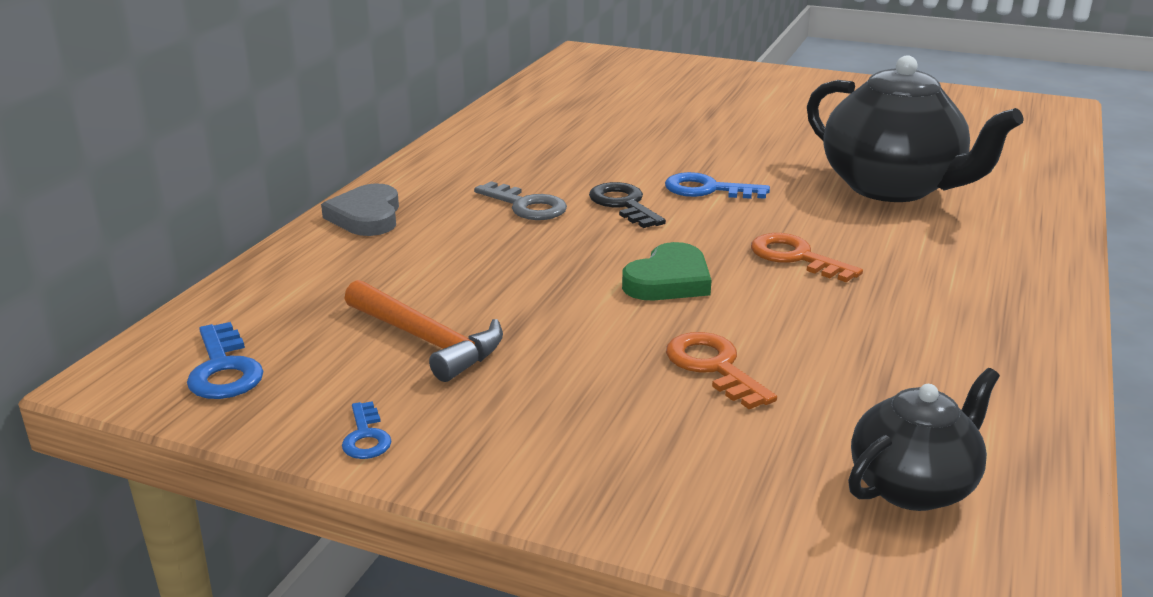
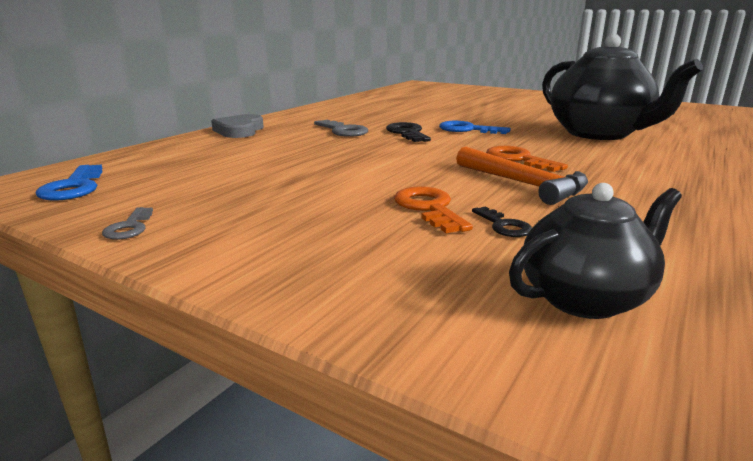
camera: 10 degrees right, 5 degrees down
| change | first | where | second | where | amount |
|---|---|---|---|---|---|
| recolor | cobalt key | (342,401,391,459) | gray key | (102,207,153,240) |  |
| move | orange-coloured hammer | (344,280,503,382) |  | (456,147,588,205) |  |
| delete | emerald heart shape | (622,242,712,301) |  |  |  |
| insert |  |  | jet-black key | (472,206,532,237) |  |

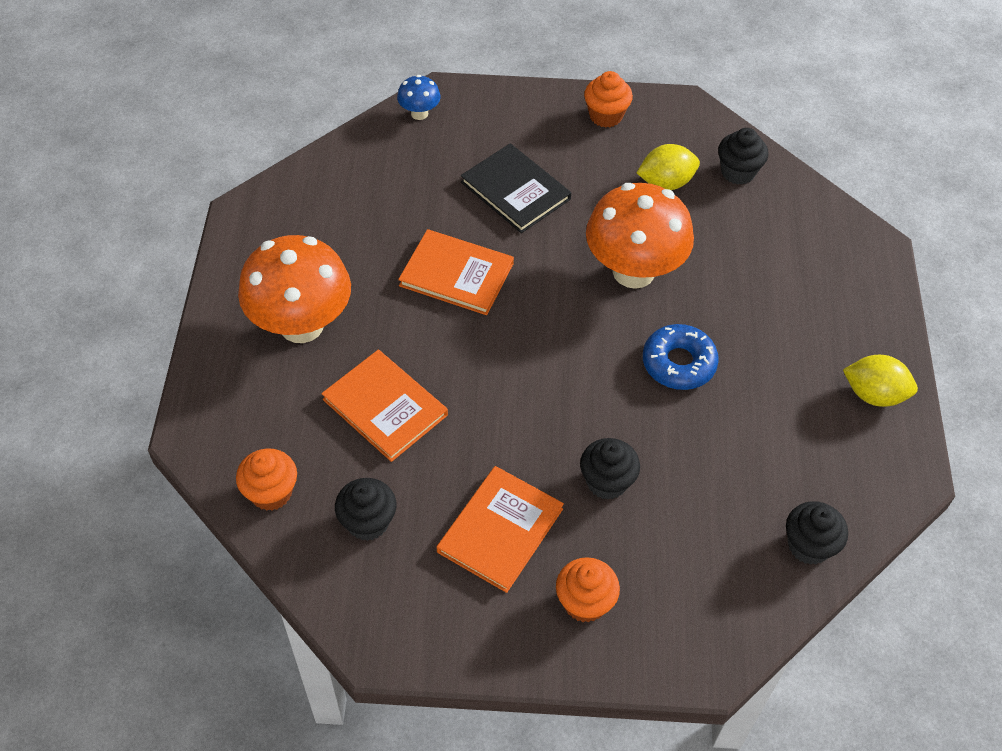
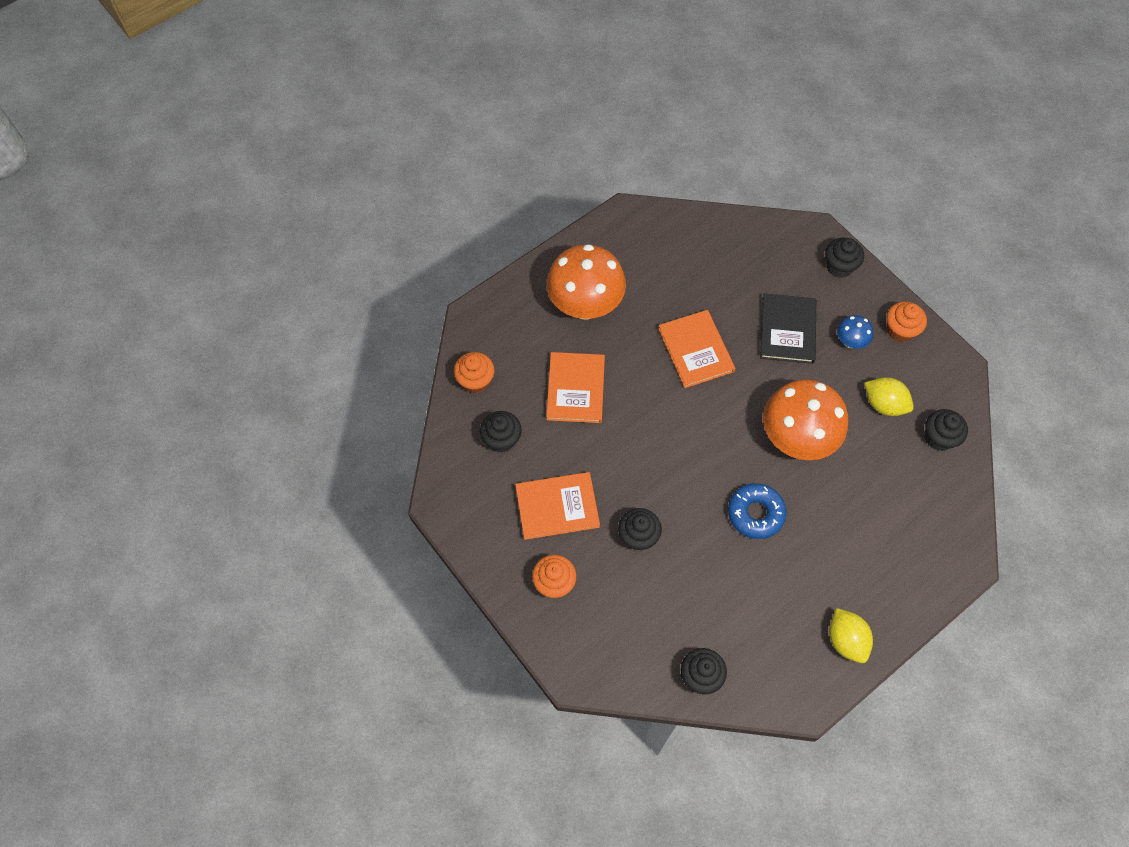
camera: 50 degrees right, 10 degrees up
| change | first | where | second | where | amount |
|---|---|---|---|---|---|
| move | cobalt fungus | (397,75,440,120) |  | (837,315,873,349) |  |
| insert |  |  | jet-black cupcake | (825,238,864,278) |  |

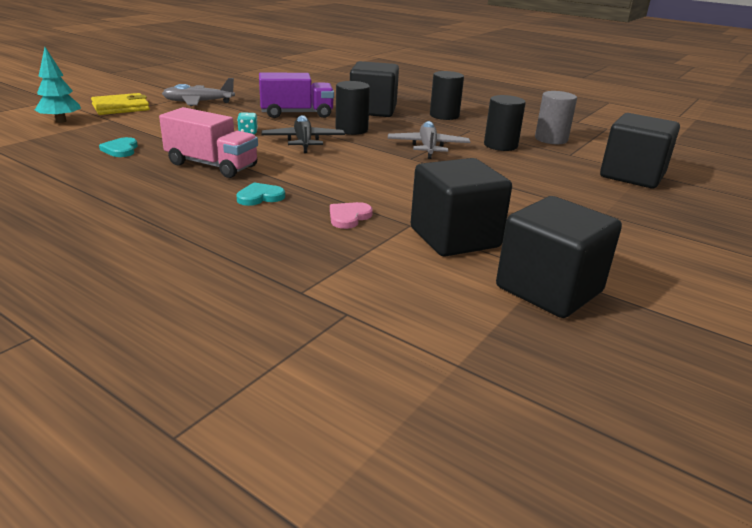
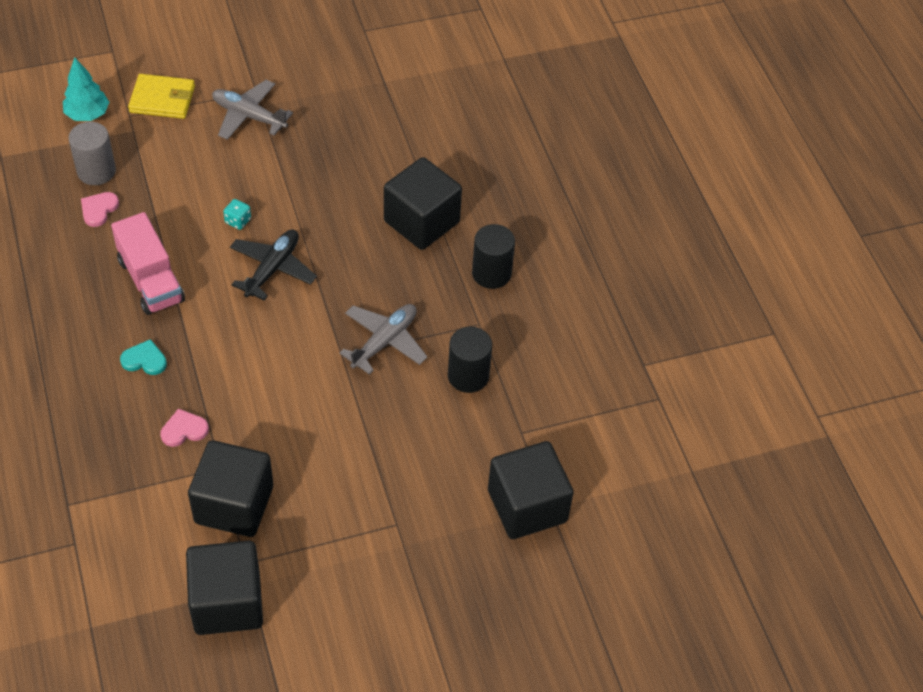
camera: 35 degrees right, 25 degrees up
| change | first | where | second | where | amount |
|---|---|---|---|---|---|
| recolor | turquoise heart shape | (99,137,138,157) | pink heart shape | (81,192,119,227) |  |
| delete | violet truck | (259,72,334,118) |  |  |  |
| delete | jet-black solid cylinder | (336,81,370,135) |  |  |  |
| move | gray solid cylinder | (535,91,577,144) |  | (69,122,116,185) |  |

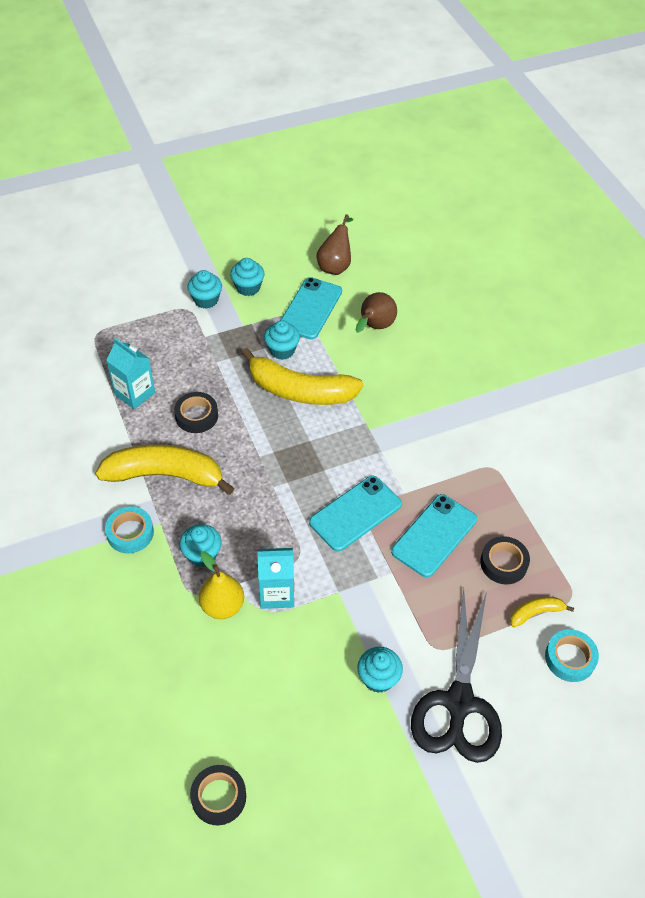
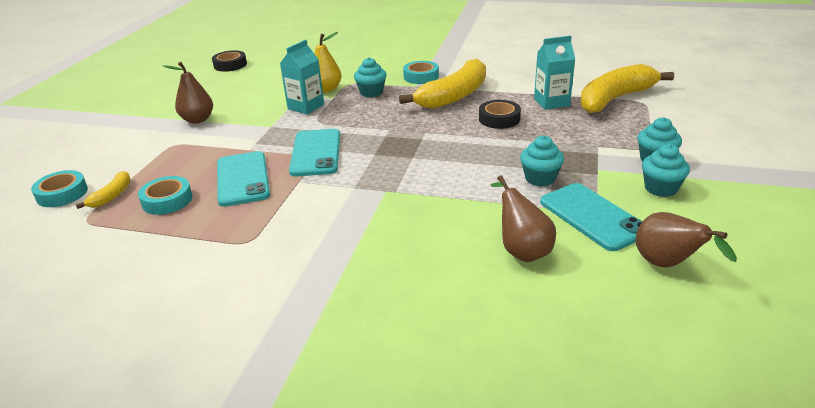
camera: 130 degrees right, 20 degrees down
| change | first | where | second | where | amount |
|---|---|---|---|---|---|
| move | bright yellow toy banana | (241,348,363,405) |  | (580,64,674,113) |  |
| replace | turquoise cupcake | (357,647,403,693) | dark brown toy pear | (163,62,213,124) |  |
| delete | jet-black scissors | (411,589,502,763) |  |  |  |
| recolor | jet-black sticky tape | (480,536,530,585) | turquoise sticky tape | (138,176,193,215) |  |

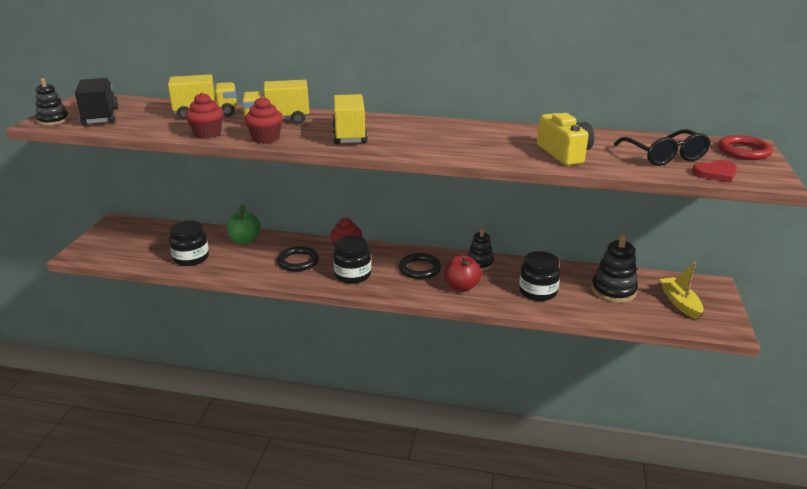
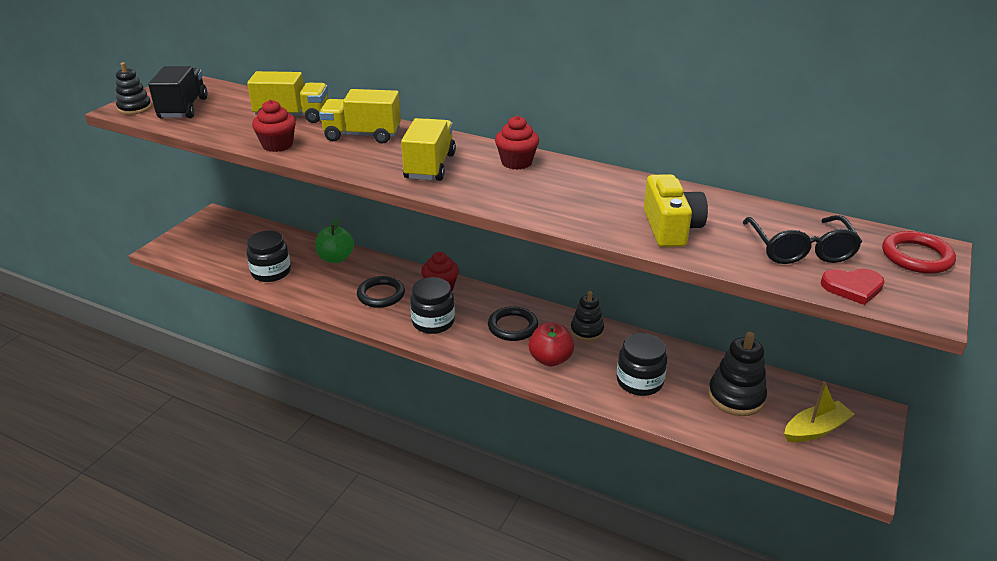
camera: 15 degrees right, 5 degrees up
| change | first | where | second | where | amount |
|---|---|---|---|---|---|
| move | scarlet cupcake | (244,97,283,143) |  | (495,116,539,170) |  |
| rotate | bright yellow boat | (660,262,704,319) |  | (784,381,855,442) | 60 degrees clockwise |

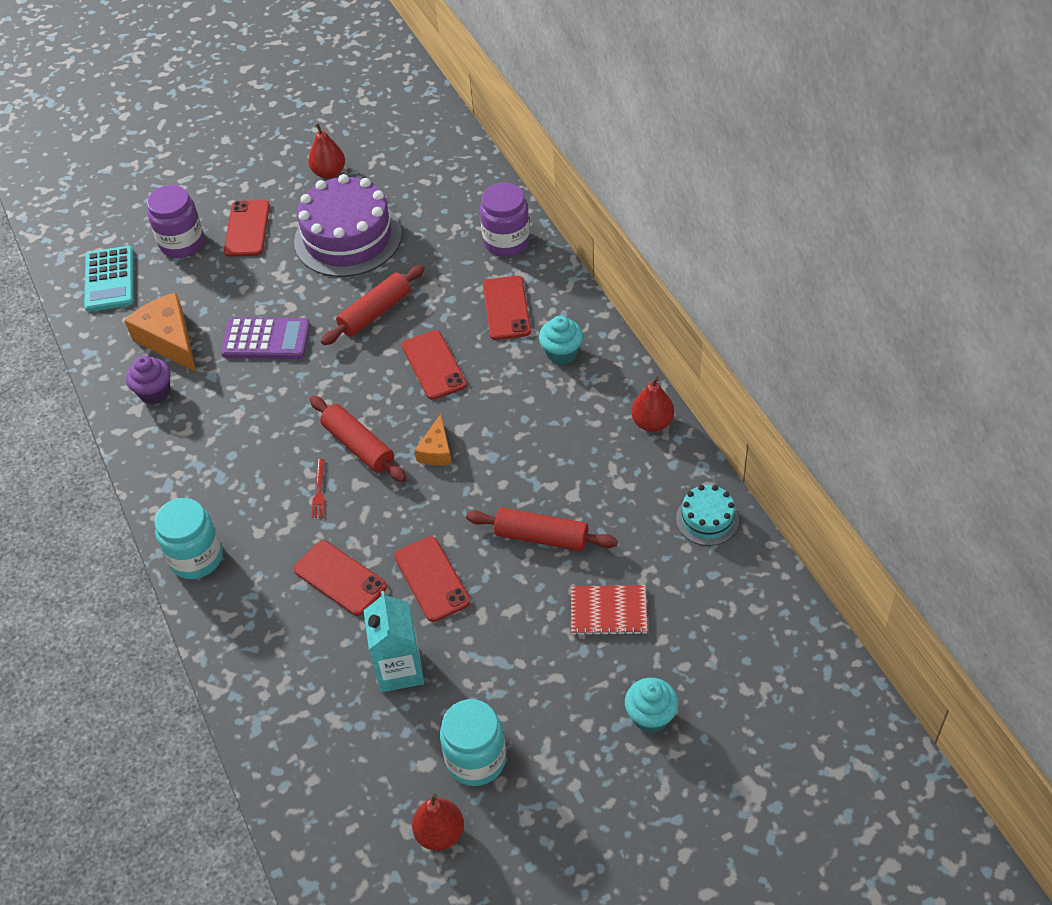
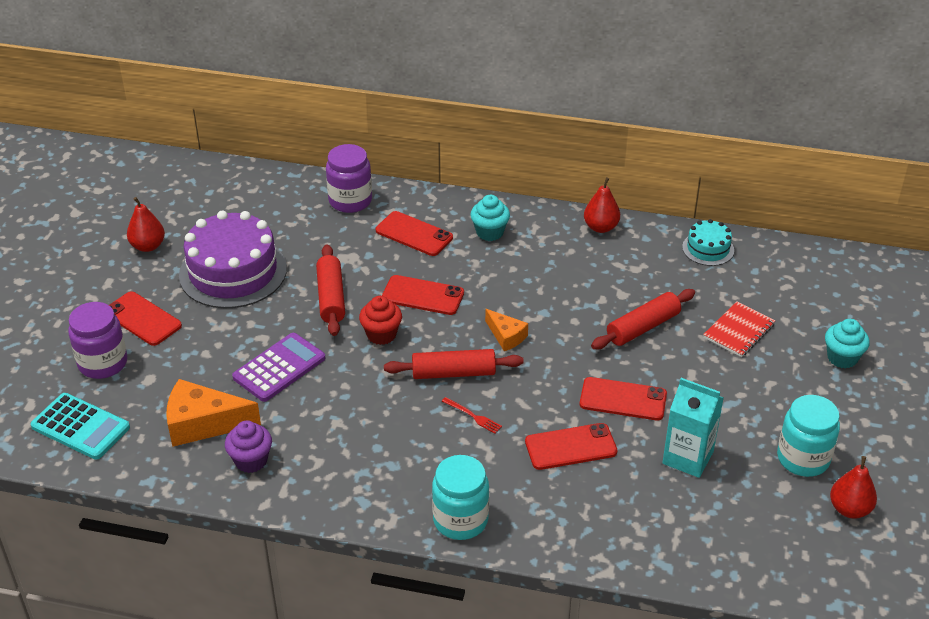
camera: 55 degrees left, 10 degrees down
| change | first | where | second | where | amount |
|---|---|---|---|---|---|
| insert |  |  | scarlet cupcake | (359,296,402,345) |  |

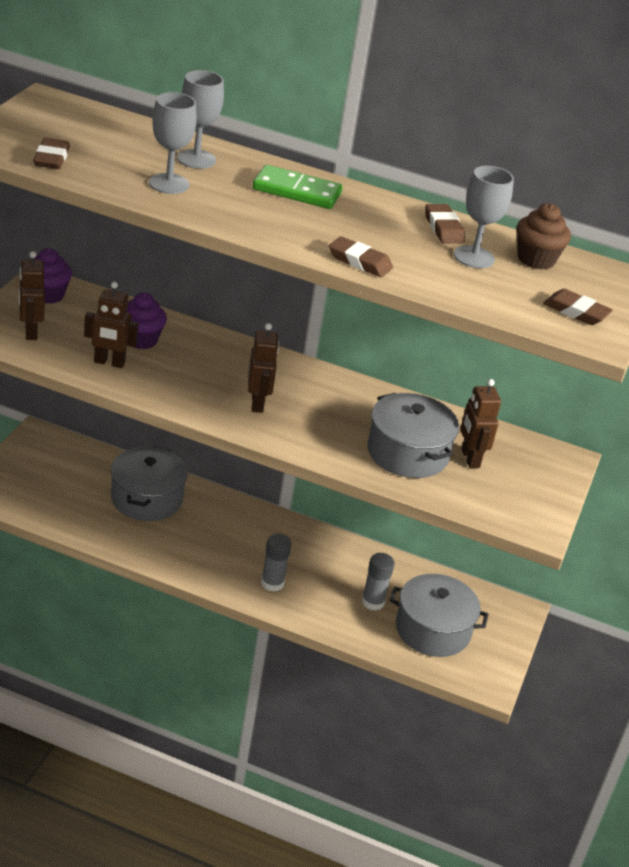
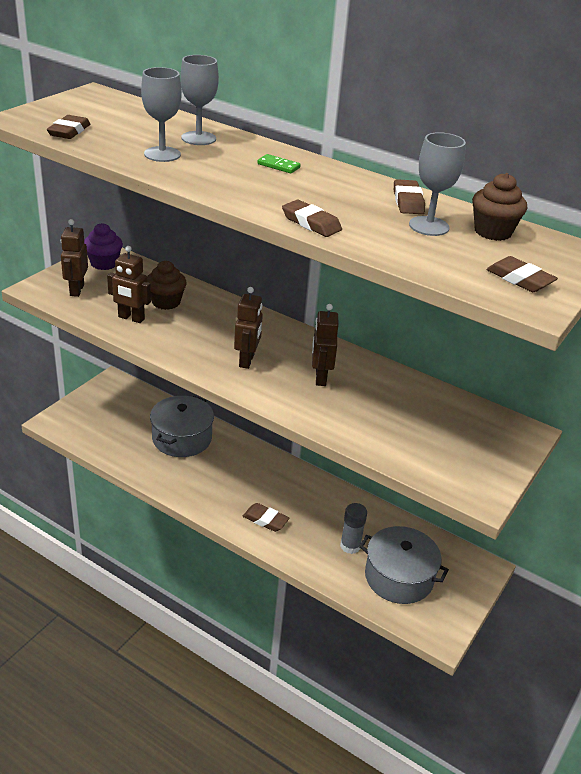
camera: 15 degrees right, 0 degrees up
| change | first | where | second | where | amount |
|---|---|---|---|---|---|
| recolor | violet cupcake | (127,292,167,349) | dark brown cupcake | (147,261,187,310) |  |
| resize | emerald domino piece | (253,165,343,209) |  | (257,154,301,173) | x0.52 |
| replace | gray glue | (261,534,292,592) | dark brown pencil eraser | (243,503,290,532) |  |
| delete | gray pot | (367,393,459,478) |  |  |  |
| move | dark brown robot figure | (460,379,501,468) |  | (312,304,338,386) |  |

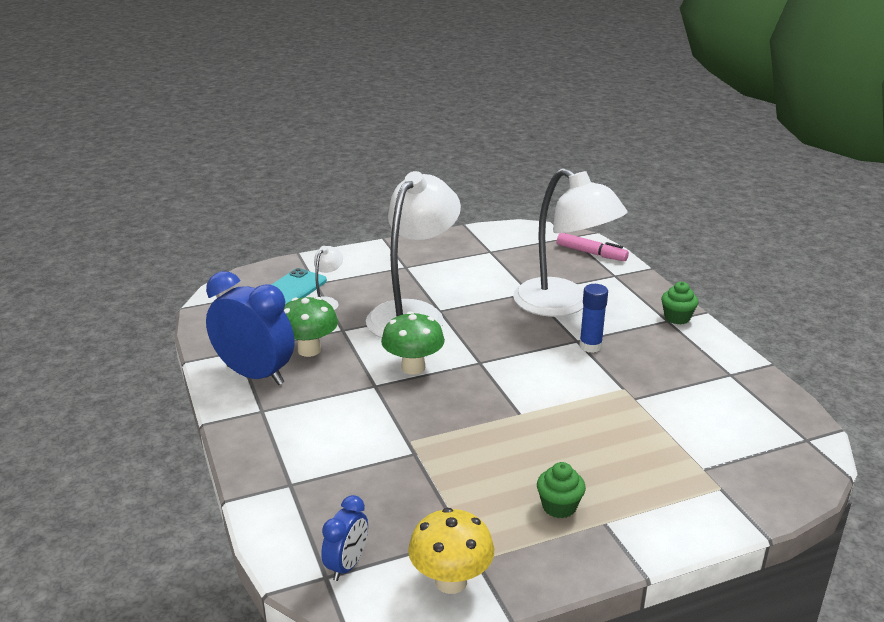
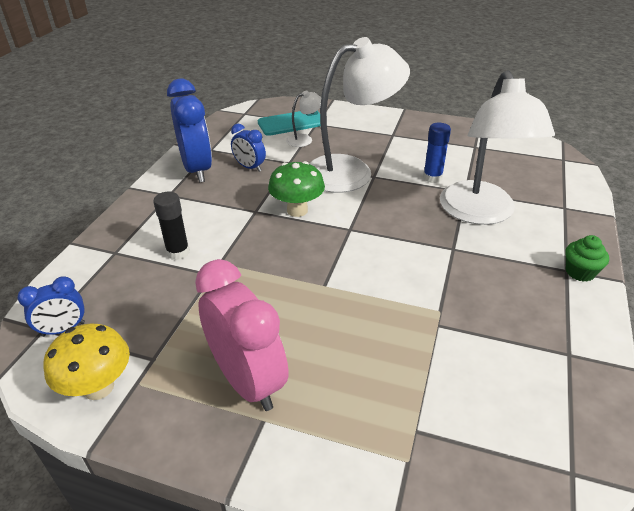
camera: 40 degrees right, 10 degrees up
| change | first | where | second | where | amount |
|---|---|---|---|---|---|
| replace | emerald fungus | (284,297,338,357) | cobalt alarm clock | (231,124,266,172) |  |
| replace | emerald cupcake | (537,462,586,518) | pink alarm clock | (195,259,289,411) |  |
| delete | pink felt pen | (557,233,629,261) |  |  |  |
| move | cobalt glue | (579,284,608,353) |  | (423,123,451,183) |  |
| insert |  |  | jet-black glue | (153,192,190,260) |  |

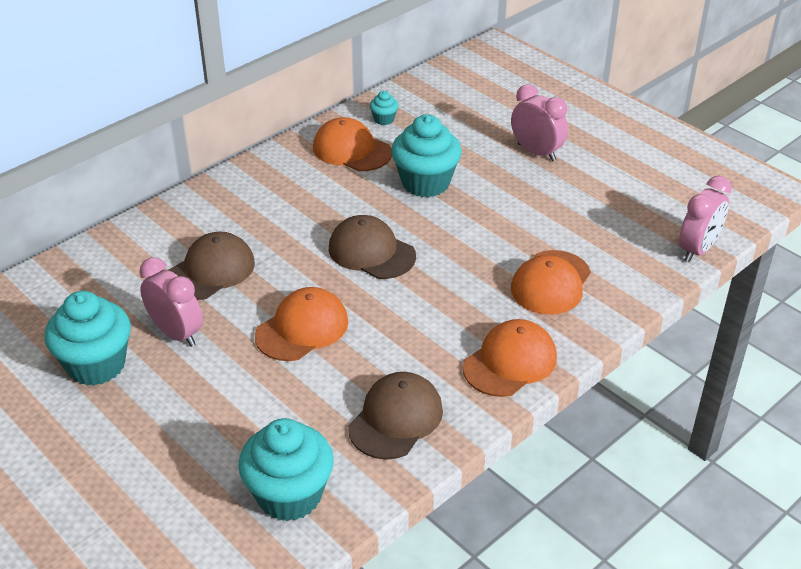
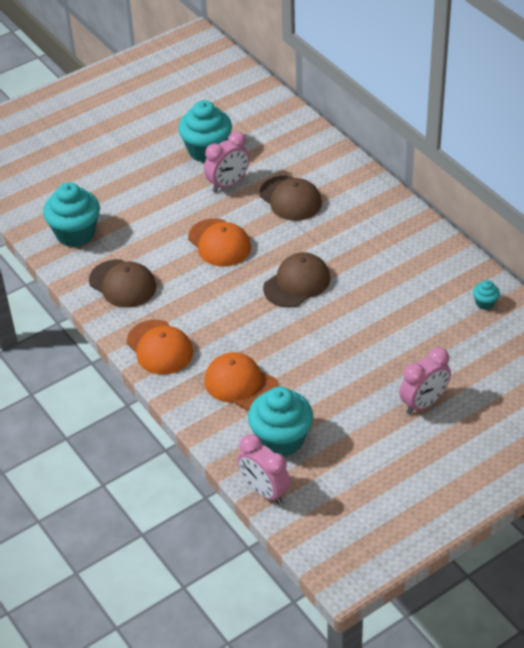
camera: 100 degrees right, 5 degrees up
| change | first | where | second | where | amount |
|---|---|---|---|---|---|
| delete | orange-coloured cap | (313,117,392,171) |  |  |  |
| move | turquoise cupcake | (391,115,462,197) |  | (248,387,313,457) |  |

